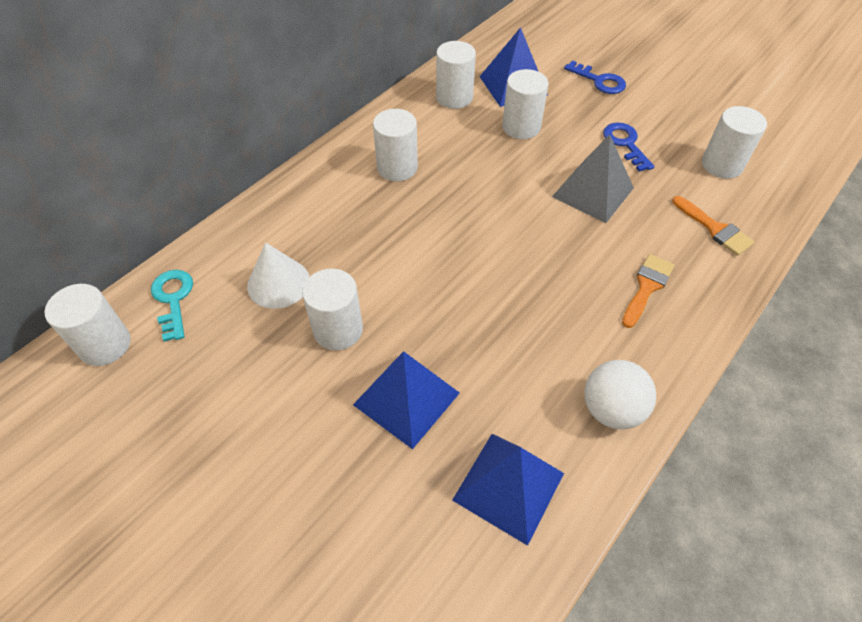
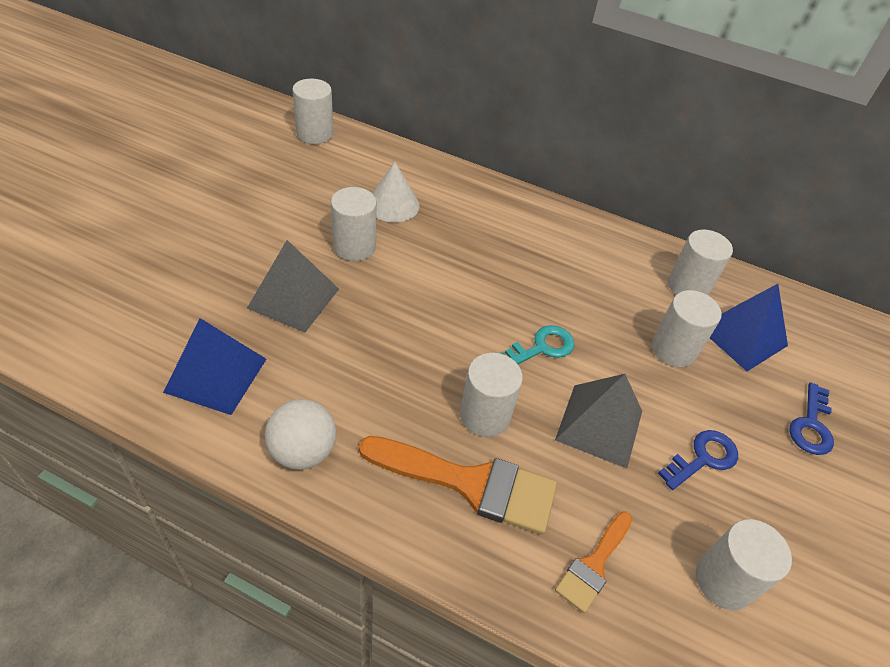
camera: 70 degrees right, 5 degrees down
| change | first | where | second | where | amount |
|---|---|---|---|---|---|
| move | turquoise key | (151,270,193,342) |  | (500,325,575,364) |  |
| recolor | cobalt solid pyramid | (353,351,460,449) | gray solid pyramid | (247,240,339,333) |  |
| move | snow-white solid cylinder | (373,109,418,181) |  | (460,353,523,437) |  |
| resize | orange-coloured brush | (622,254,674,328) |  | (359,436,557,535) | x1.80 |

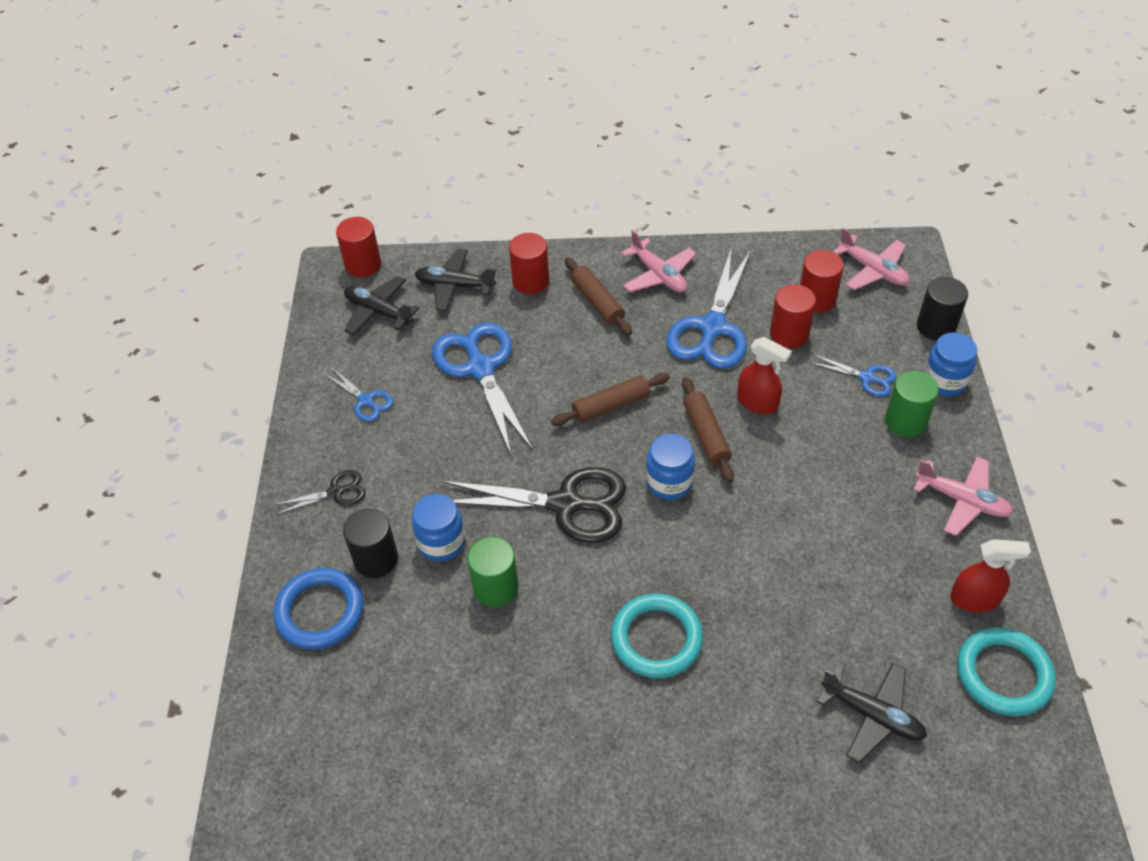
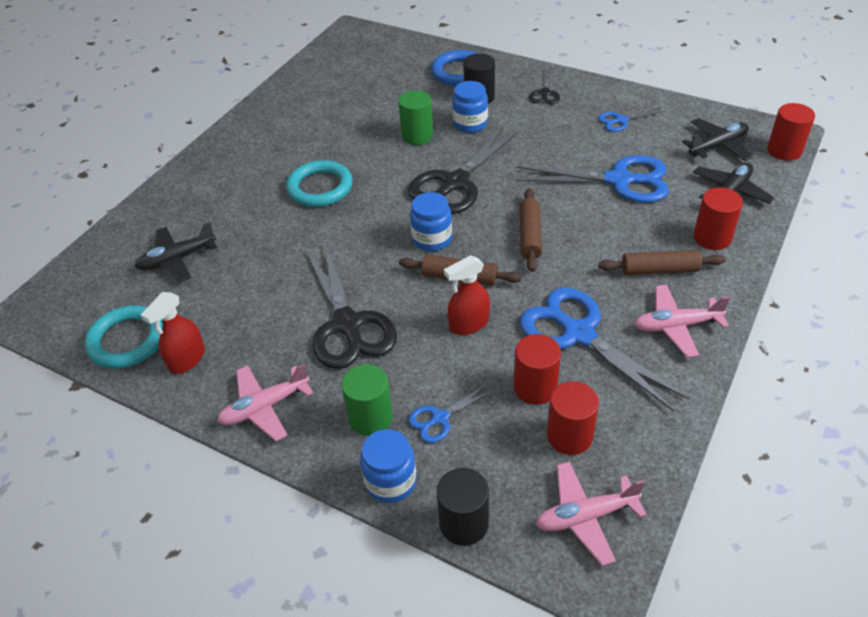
camera: 120 degrees right, 5 degrees down
| change | first | where | second | where | amount |
|---|---|---|---|---|---|
| insert |  |  | jet-black scissors | (306,244,397,369) |  |

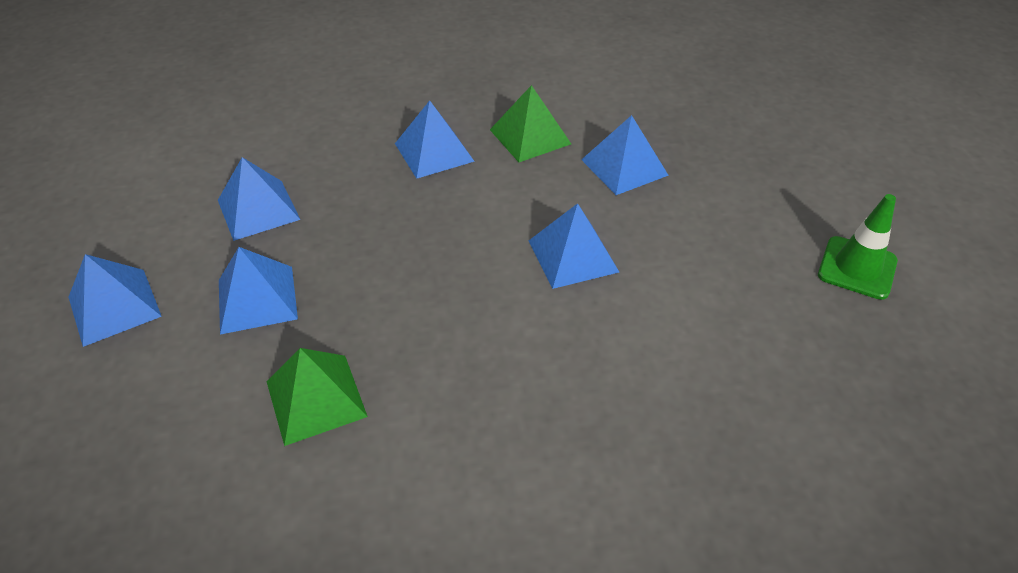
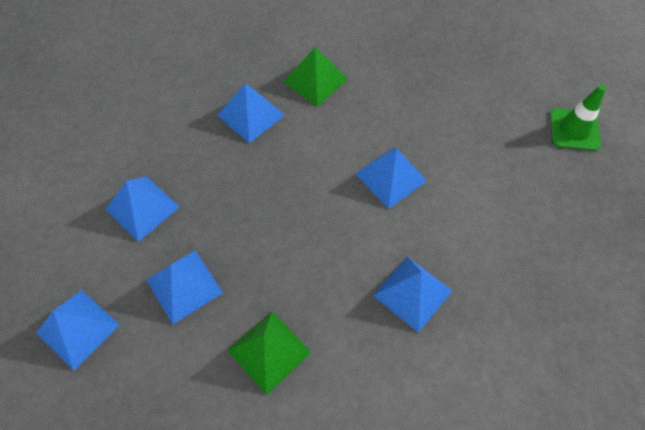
camera: 20 degrees left, 15 degrees up
| change | first | where | second | where | amount |
|---|---|---|---|---|---|
| move | cobalt solid pyramid | (581,115,669,195) |  | (373,256,452,333) |  |

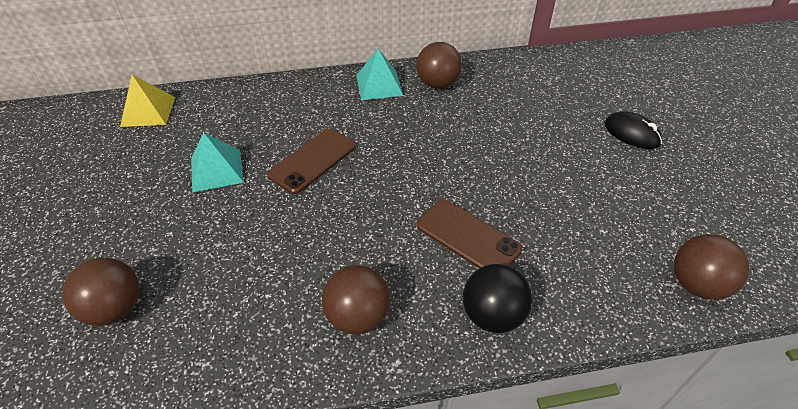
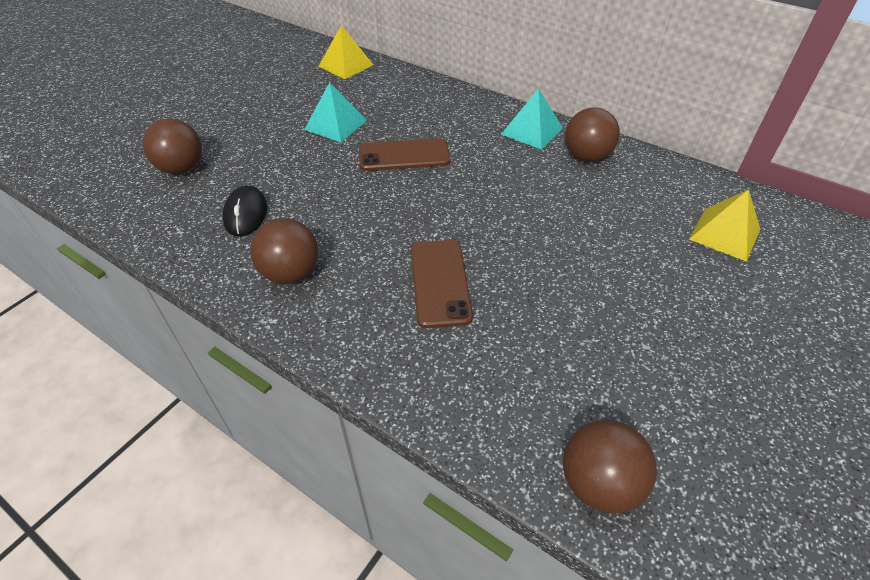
camera: 45 degrees right, 0 degrees up
| change | first | where | second | where | amount |
|---|---|---|---|---|---|
| delete | jet-black play ball | (463,264,532,333) |  |  |  |
| move | jet-black computer mouse | (604,112,662,149) |  | (222,185,267,237) |  |
| insert |  |  | bright yellow solid pyramid | (689,189,761,262) |  |

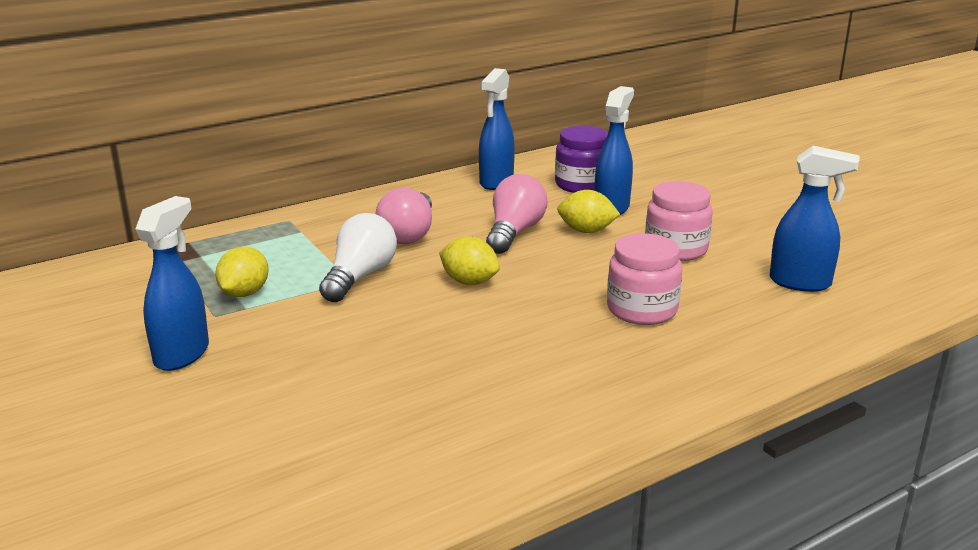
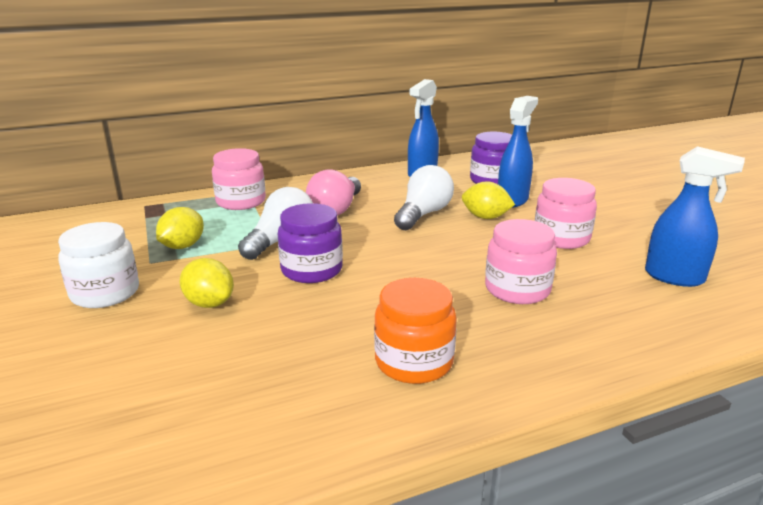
camera: 10 degrees right, 0 degrees up
| change | first | where | second | where | amount |
|---|---|---|---|---|---|
| replace | cobalt sprayer | (136,196,209,371) | snow-white jam jar | (58,222,139,308) |  |
| move | bright yellow lemon | (439,237,500,285) |  | (179,258,234,308) |  |
| recolor | pink lightbulb | (486,174,548,254) | snow-white lightbulb | (394,165,454,230) |  |
| insert |  |  | pink jam jar | (212,148,266,210) |  |
| insert |  |  | violet jam jar | (278,203,343,283) |  |
| insert |  |  | orange-coloured jam jar | (374,278,457,384) |  |

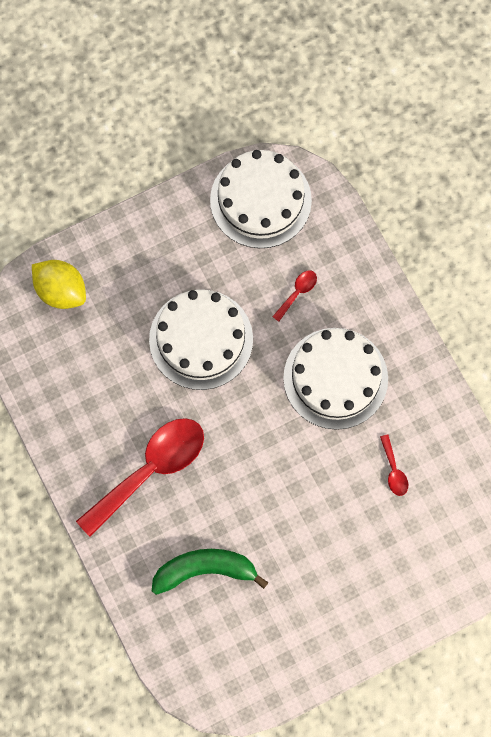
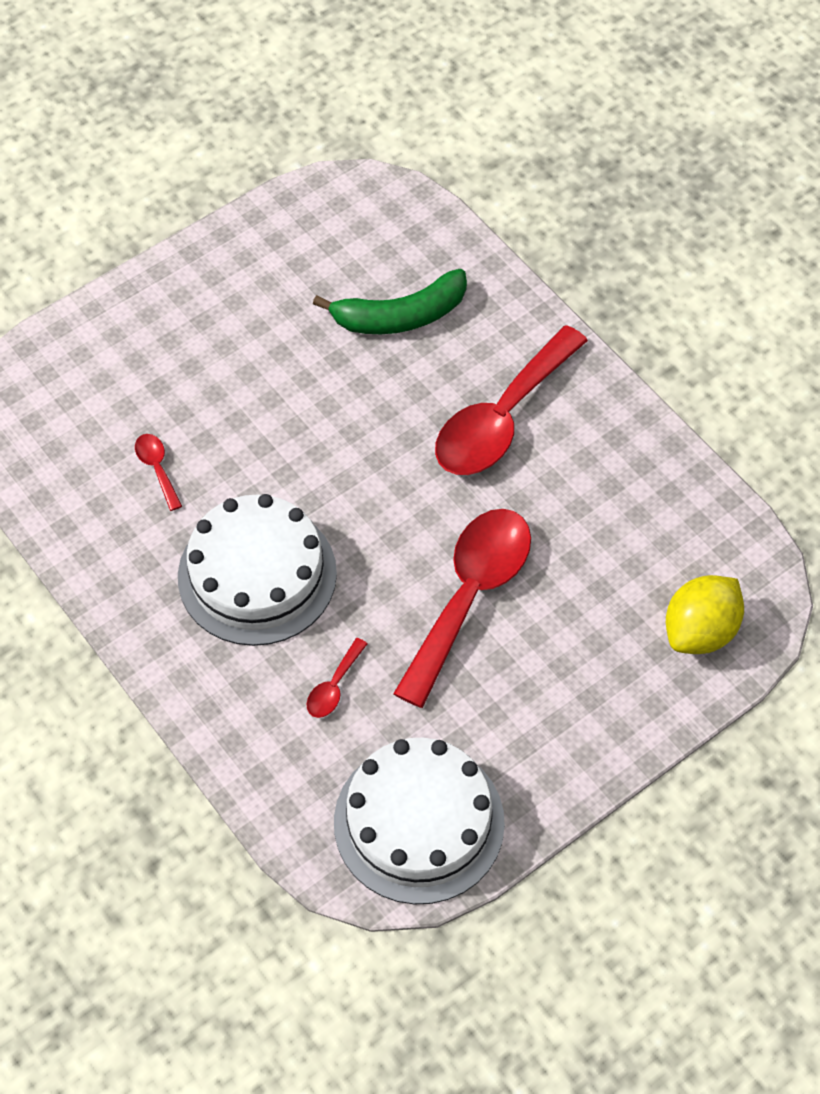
camera: 170 degrees right, 15 degrees down
| change | first | where | second | where | amount |
|---|---|---|---|---|---|
| rotate | bright yellow lemon | (32,260,86,309) |  | (666,575,744,654) | 75 degrees counterclockwise |
| replace | snow-white gateau | (149,289,253,390) | scarlet spoon | (393,509,531,708) |  |

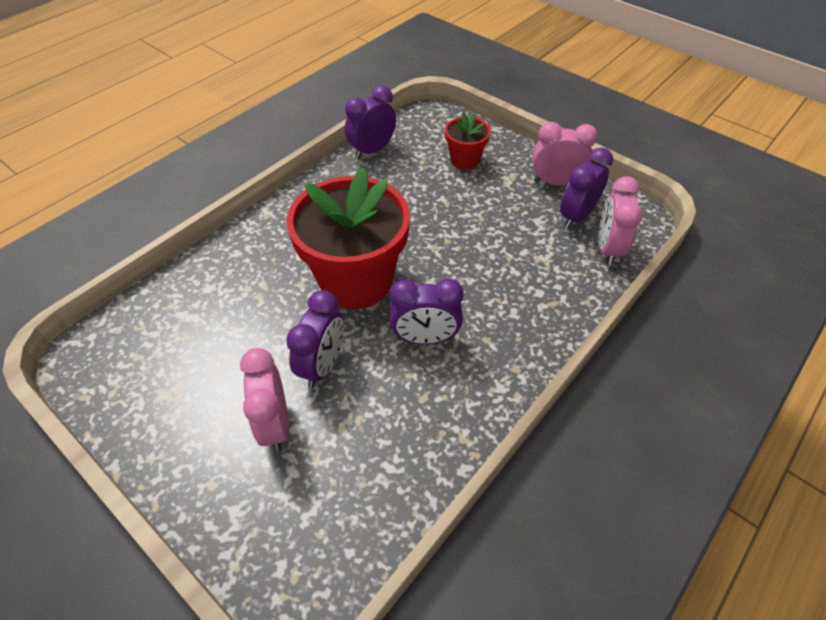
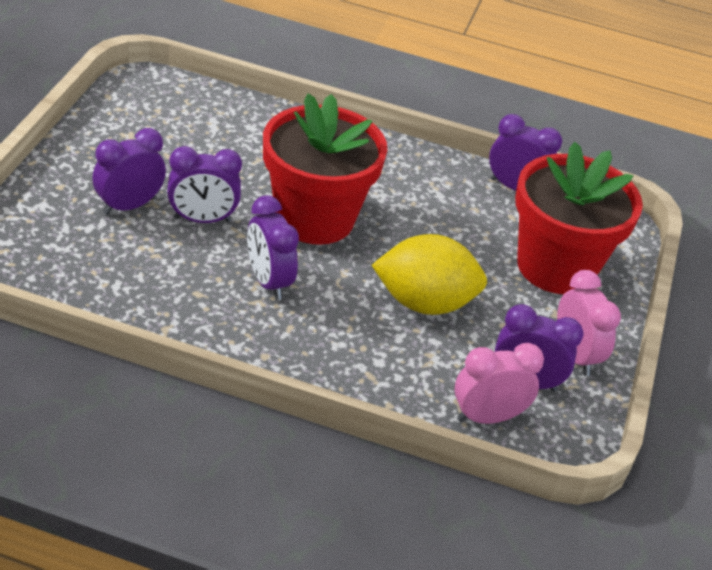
camera: 60 degrees right, 10 degrees down
| change | first | where | second | where | amount |
|---|---|---|---|---|---|
| recolor | pink alarm clock | (240,348,289,451) | violet alarm clock | (92,128,166,215) |  |
| resize | scarlet plant pot | (445,112,491,170) |  | (515,142,643,294) | x2.07 |
| insert |  |  | bright yellow lemon | (372,234,487,315) |  |

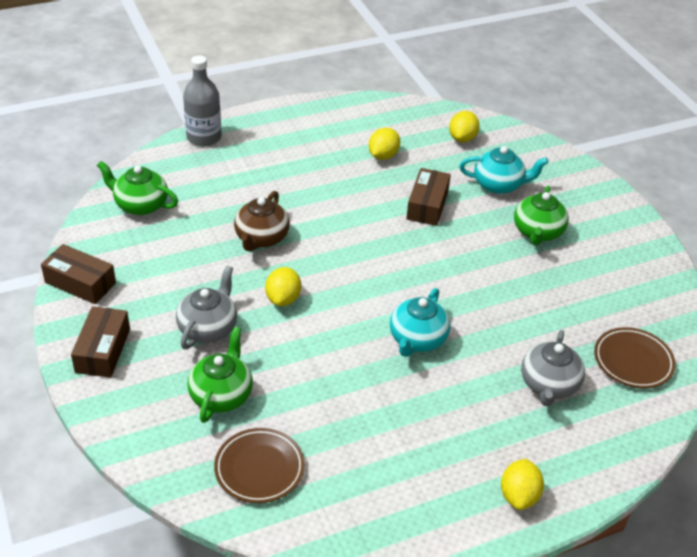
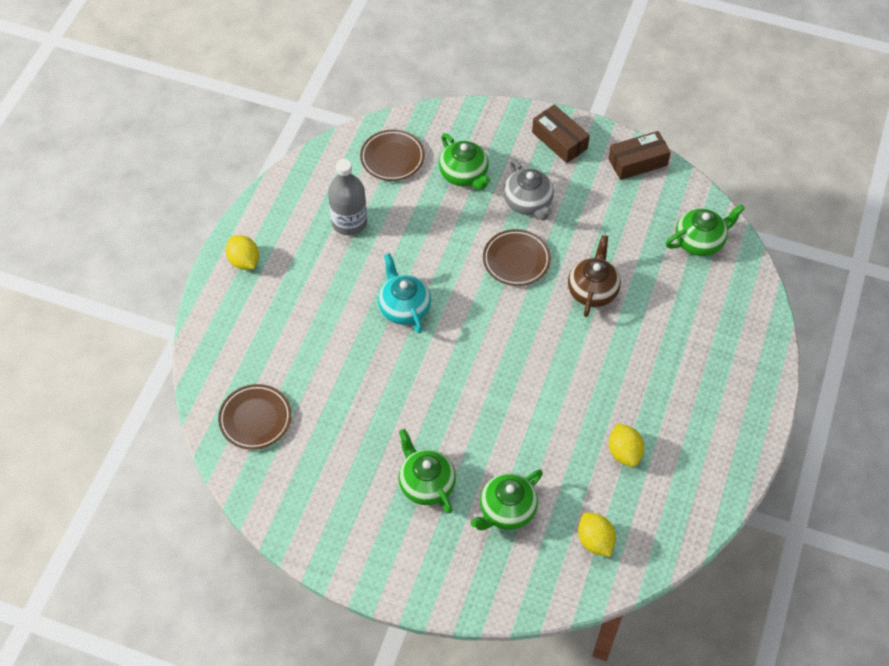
camera: 135 degrees right, 15 degrees up
| change | first | where | second | where | amount |
|---|---|---|---|---|---|
| move | gray drink bottle | (183,55,222,147) |  | (328,159,367,236) |  |
| rotate | dark brown teapot | (234,191,290,252) |  | (568,235,621,317) | 45 degrees clockwise |
| replace | bright yellow lemon | (265,267,301,306) | dark brown plate | (483,229,551,286) |  |
| delete | dark brown parcel | (406,168,451,226) |  |  |  |
| recolor | turquoise teapot | (459,146,549,194) | emerald teapot | (470,470,543,531) |  |
| delete | gray teapot | (521,330,585,406) |  |  |  |

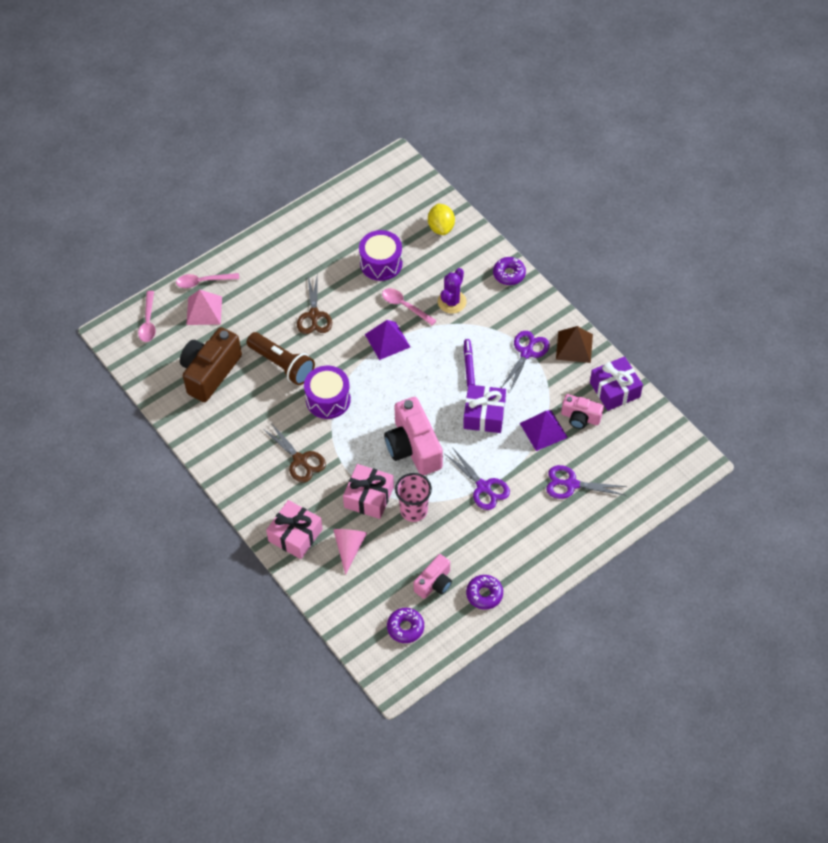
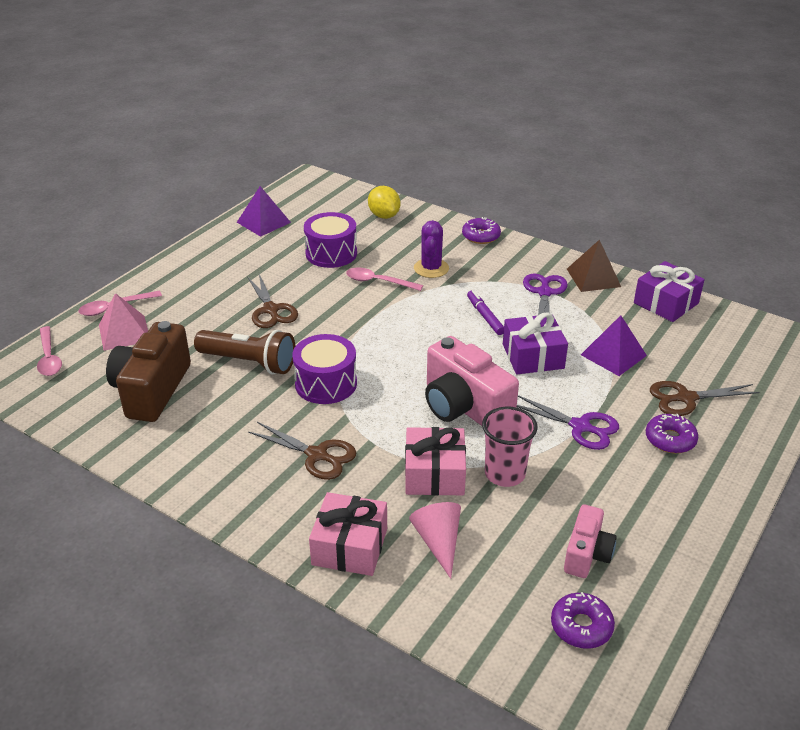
camera: 20 degrees left, 20 degrees down
| change | first | where | second | where | amount |
|---|---|---|---|---|---|
| move | violet solid pyramid | (365,320,410,360) |  | (237,186,291,237) |  |
| move | violet donut | (466,575,503,610) |  | (646,414,698,453) |  |
| recolor | violet scissors | (546,465,627,499) | dark brown scissors | (650,381,760,416) |  |
| delete | pink camera | (561,394,604,429) |  |  |  |

